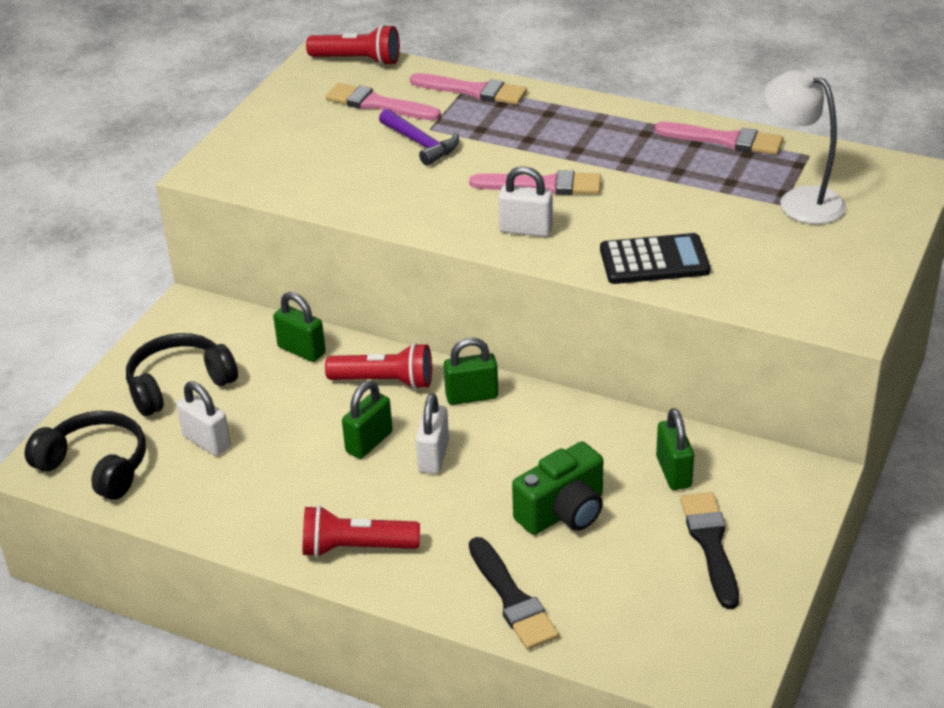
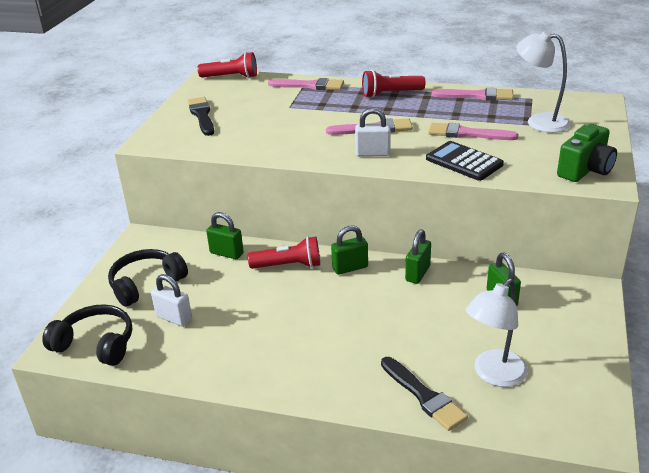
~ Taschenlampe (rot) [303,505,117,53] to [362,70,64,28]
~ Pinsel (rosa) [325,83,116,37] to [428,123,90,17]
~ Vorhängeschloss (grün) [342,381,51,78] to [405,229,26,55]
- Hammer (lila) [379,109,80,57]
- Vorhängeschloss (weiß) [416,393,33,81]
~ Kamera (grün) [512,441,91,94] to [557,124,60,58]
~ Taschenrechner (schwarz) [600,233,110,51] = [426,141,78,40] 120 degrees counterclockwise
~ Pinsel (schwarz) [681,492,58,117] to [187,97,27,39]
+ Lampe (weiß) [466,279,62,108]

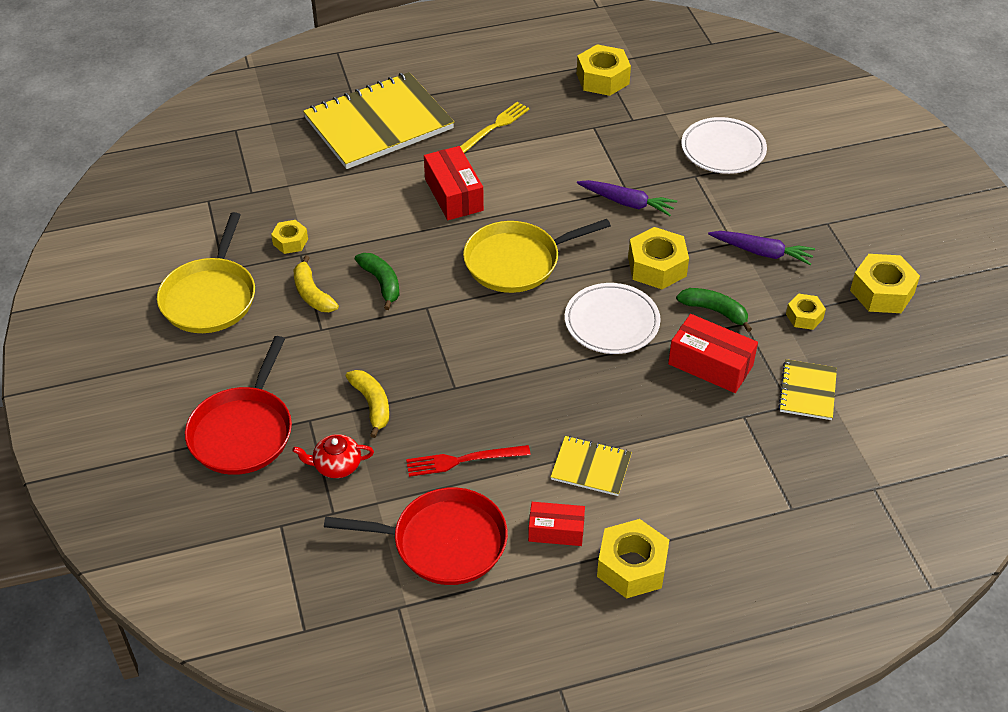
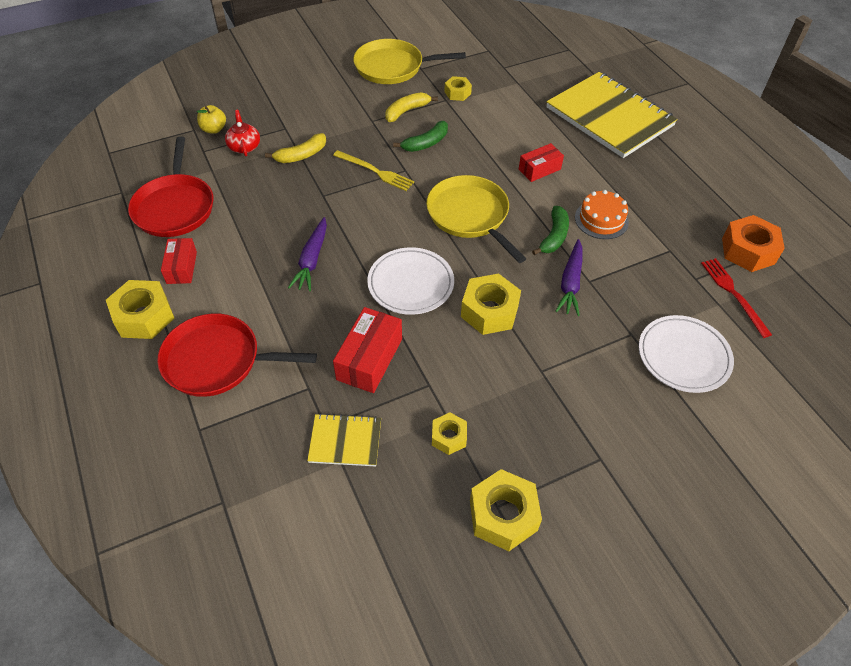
~ Pfanne (rot) [185,336,107,139] to [157,314,160,83]
~ Gabel (rot) [406,445,125,32] to [701,258,71,80]
~ Schachtel (rot) [424,146,60,74] = [519,143,45,39] x0.65
~ Gabel (gelb) [460,102,70,51] to [333,150,81,41]
- Notizbuch (gelb) [550,436,82,60]
~ Sechskantmutter (gelb) [577,44,54,52] to Sechskantmutter (orange) [722,215,63,57]
~ Banane (grün) [676,288,76,44] to [532,206,37,49]
~ Karotte (lila) [708,231,107,34] to [288,217,39,74]
+ Apfel (gelb) [197,105,29,29]
+ Kuchen (orange) [575,190,54,49]

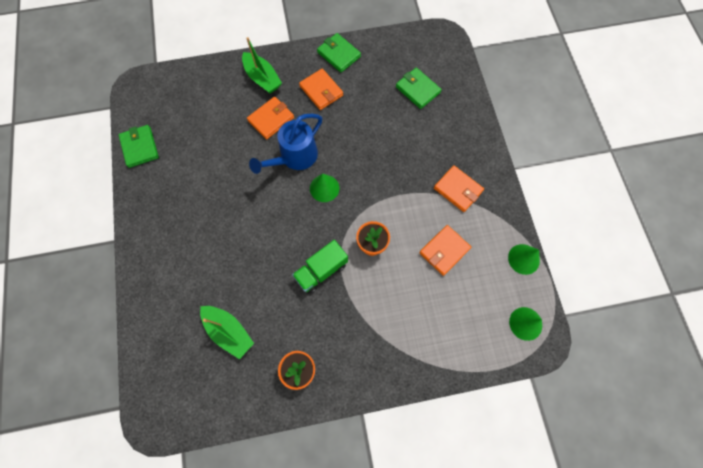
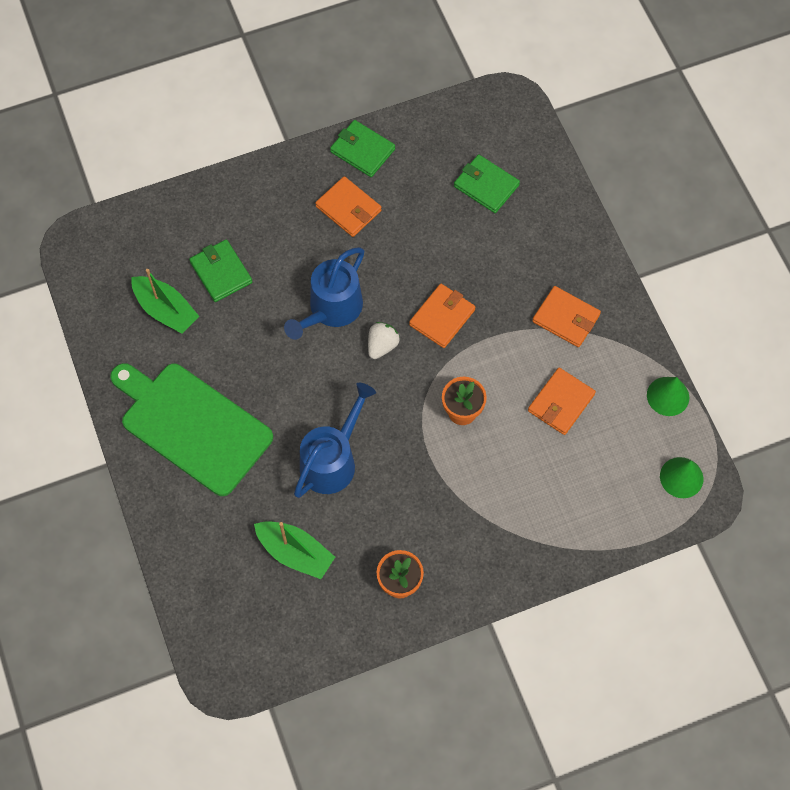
~ Geldbörse (grün) [119,125,40,43] to [189,239,63,63]
~ Boot (grün) [242,37,40,57] to [132,269,68,65]
~ Geldbörse (orange) [247,97,47,42] to [409,284,66,64]
- Lastwagen (grün) [292,240,56,54]
~ Kegel (grün) [310,174,29,28] to Erdbeere (weiß) [368,322,32,37]
+ Schneidebrett (grün) [110,363,163,133]
+ Gießkanne (blau) [294,383,82,115]

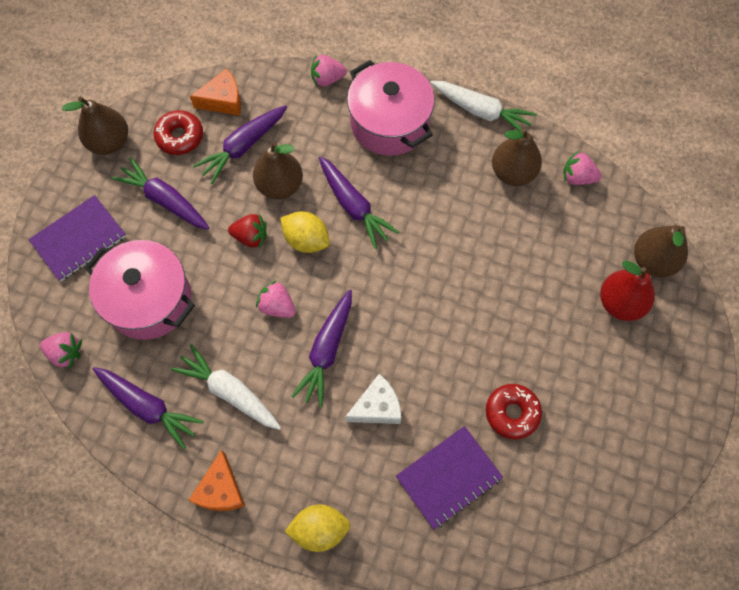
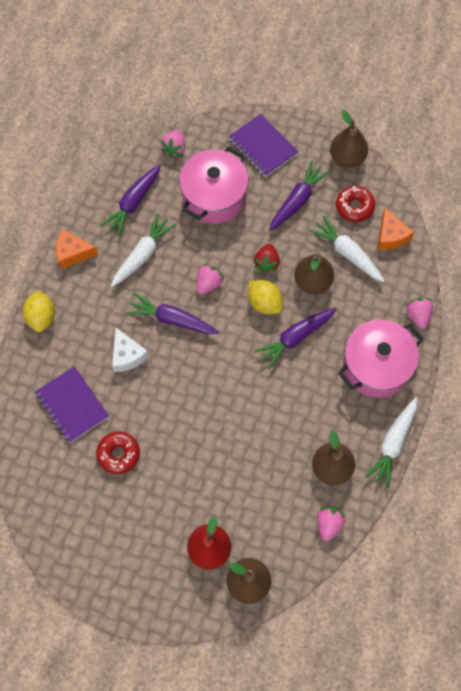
~ Karotte (lila) [193,105,94,79] to Karotte (weiß) [309,216,75,66]
~ Zitrone (gelb) [280,211,50,42] = [248,280,35,34] 75 degrees counterclockwise

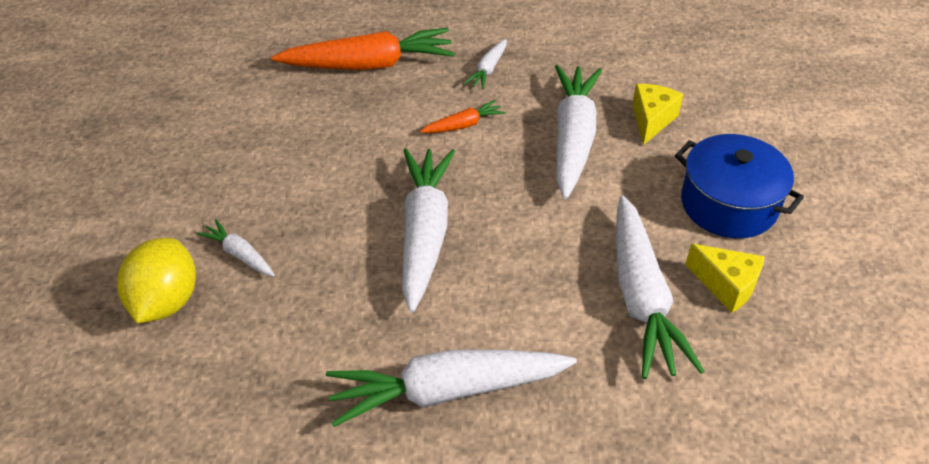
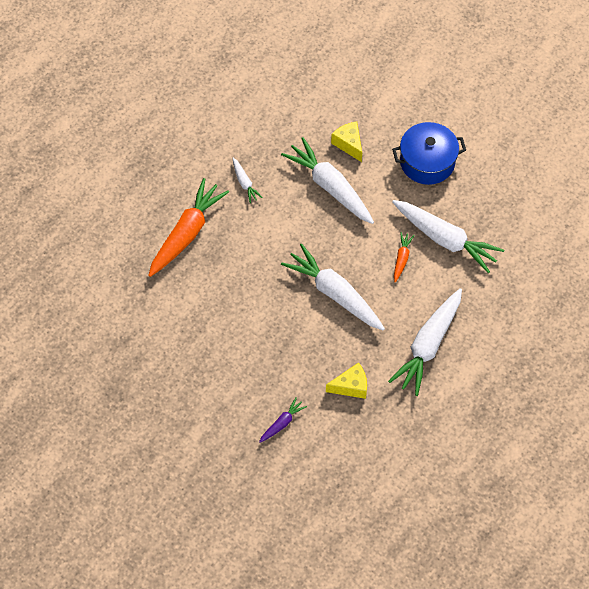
~ Zitrone (gelb) [117,238,79,85] to Karotte (lila) [259,397,48,46]
- Karotte (weiß) [197,219,78,58]
~ Karotte (orange) [420,100,85,33] to [394,232,21,50]
~ Käse (gelb) [685,244,80,69] to [326,362,41,37]

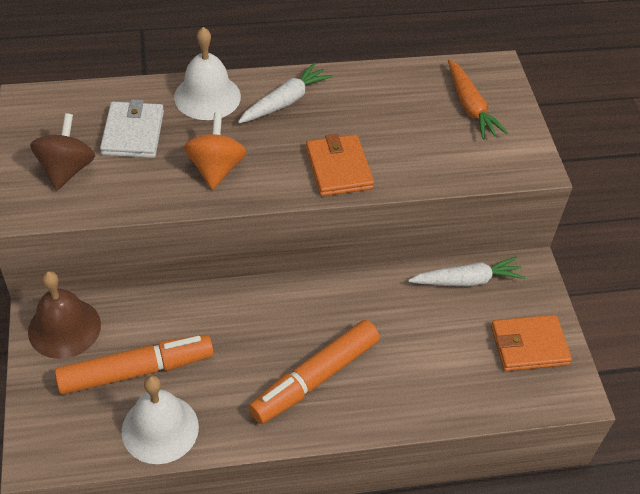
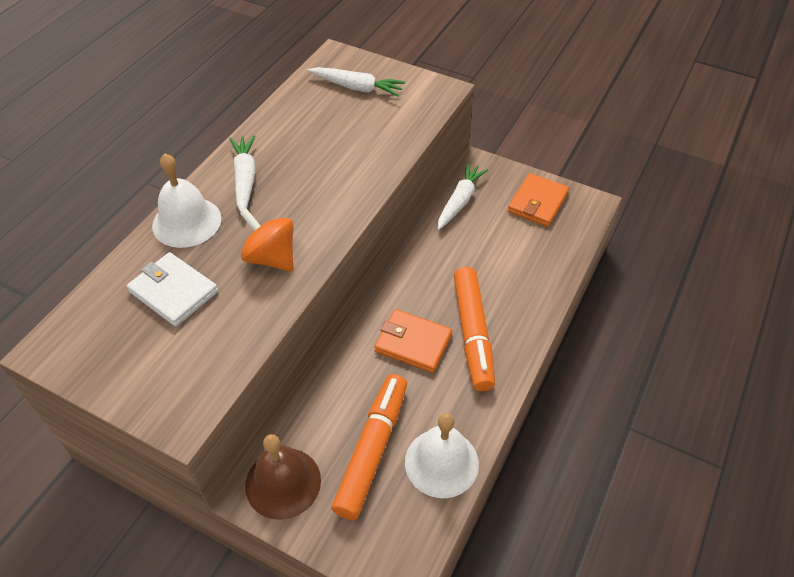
- Kreisel (braun) [30,113,65,78]
~ Geldbörse (orange) [306,134,68,62] to [374,309,78,64]
~ Karotte (orange) [448,59,60,80] to Karotte (weiß) [307,67,98,30]

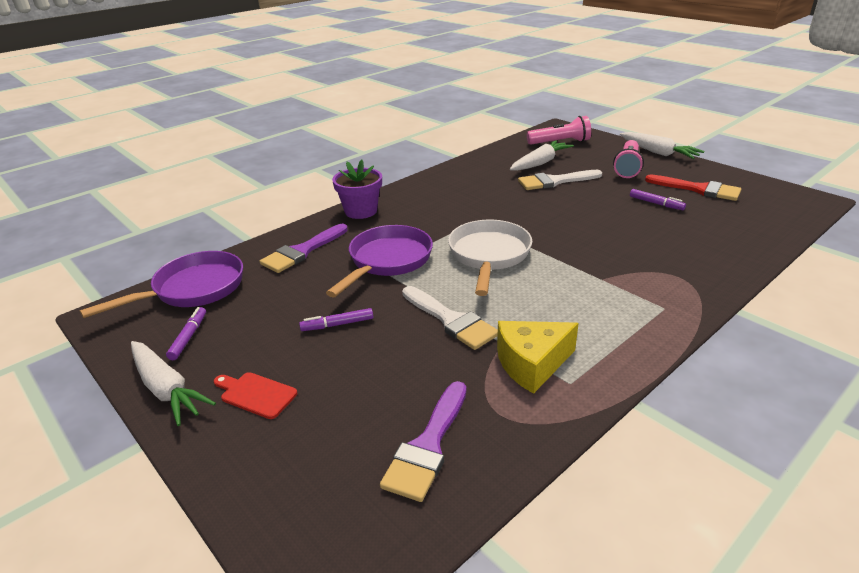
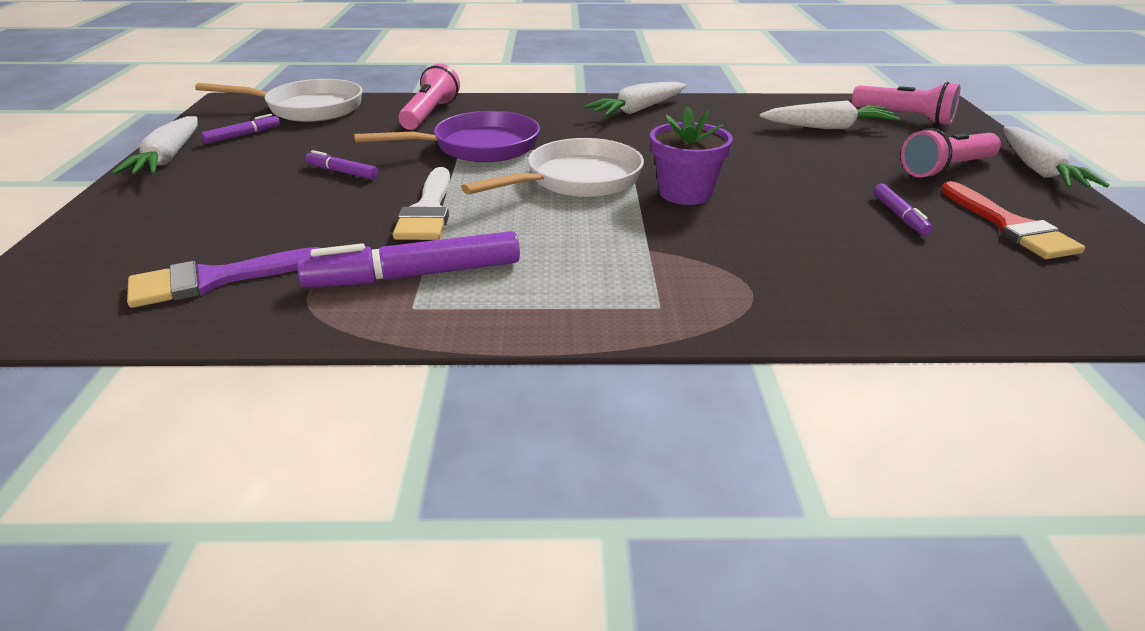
~ Pfanne (lila) [80,251,163,67] to Pfanne (weiß) [195,79,167,43]
- Schneidebrett (rot) [214,372,83,47]
~ Pinsel (lila) [260,224,88,49] to Taschenlampe (rosa) [398,64,62,66]
~ Blumentopf (lila) [332,160,50,59] to [650,106,83,99]
~ Käse (gelb) [497,321,82,73] to Filzstift (lila) [297,231,223,57]
- Pinsel (weiß) [518,170,84,20]
+ Karotte (weiß) [584,82,102,34]

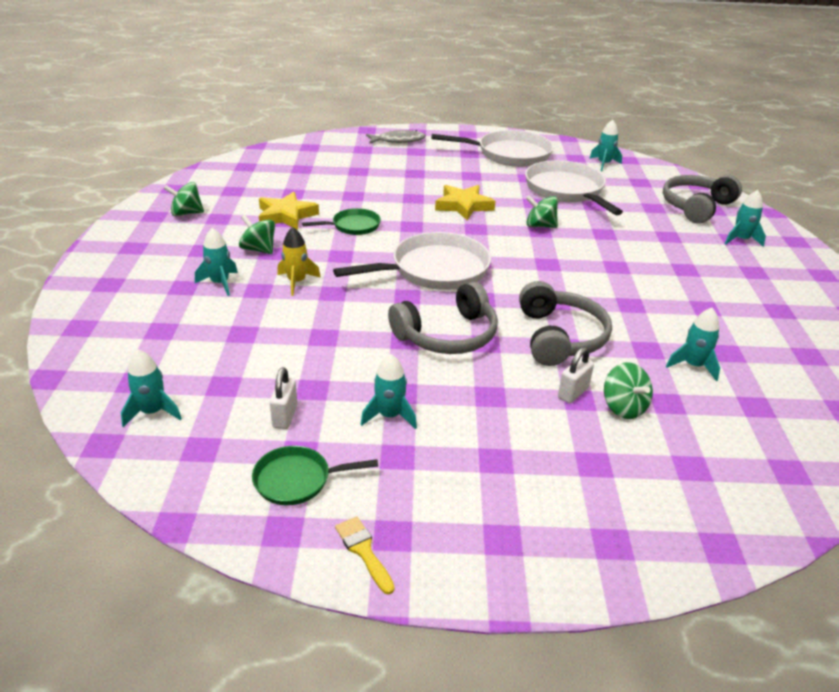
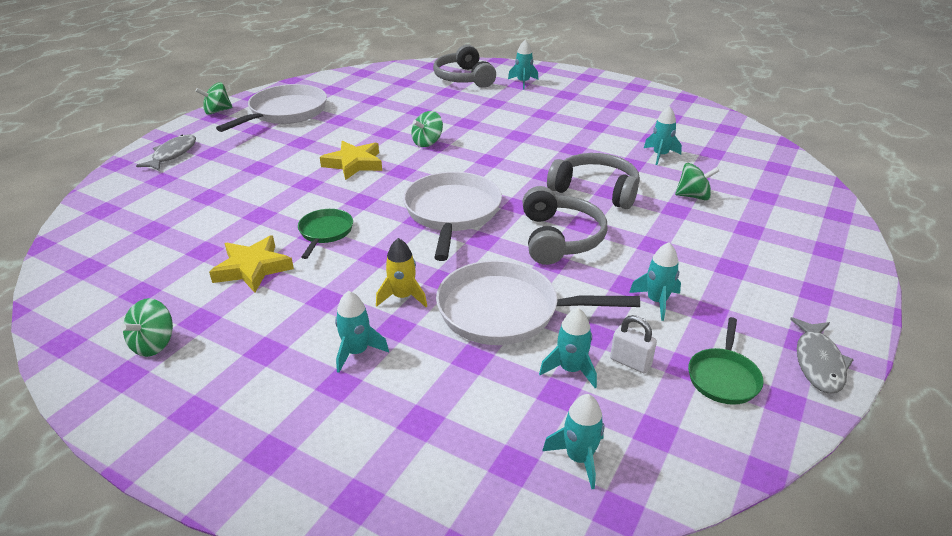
~ Kreisel (grün) [239,215,36,39] to [196,82,37,33]
~ Pinsel (gelb) [335,516,60,78] to Fisch (grau) [790,317,64,77]
~ Pfanne (weiß) [525,160,98,55] to [436,260,204,85]
- Vorhängeschloss (weiß) [558,347,36,56]
~ Rakete (türkis) [589,120,33,51] to [539,308,58,80]

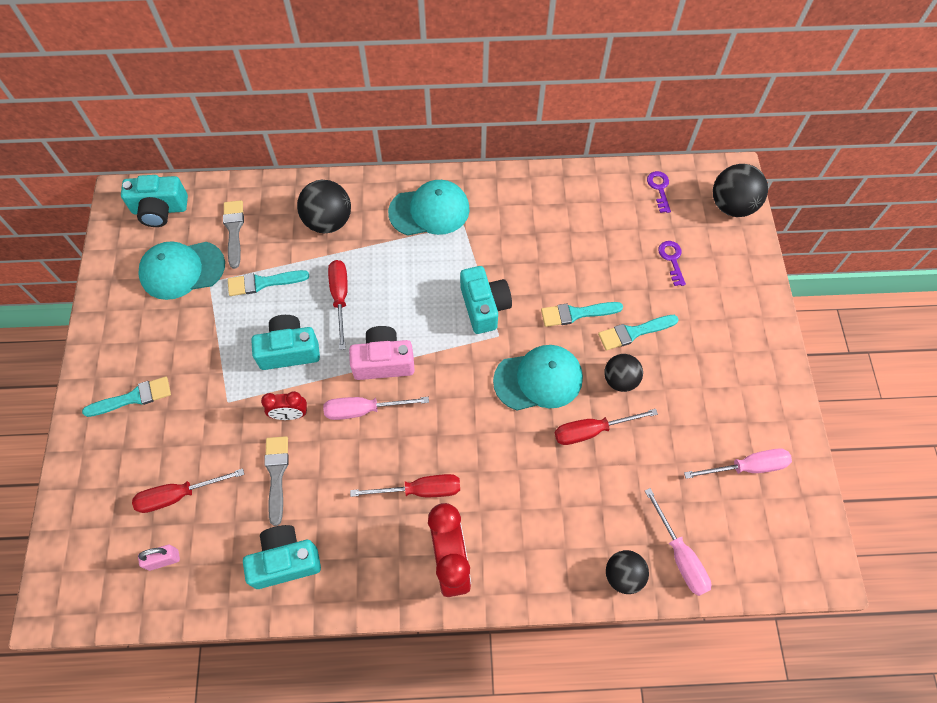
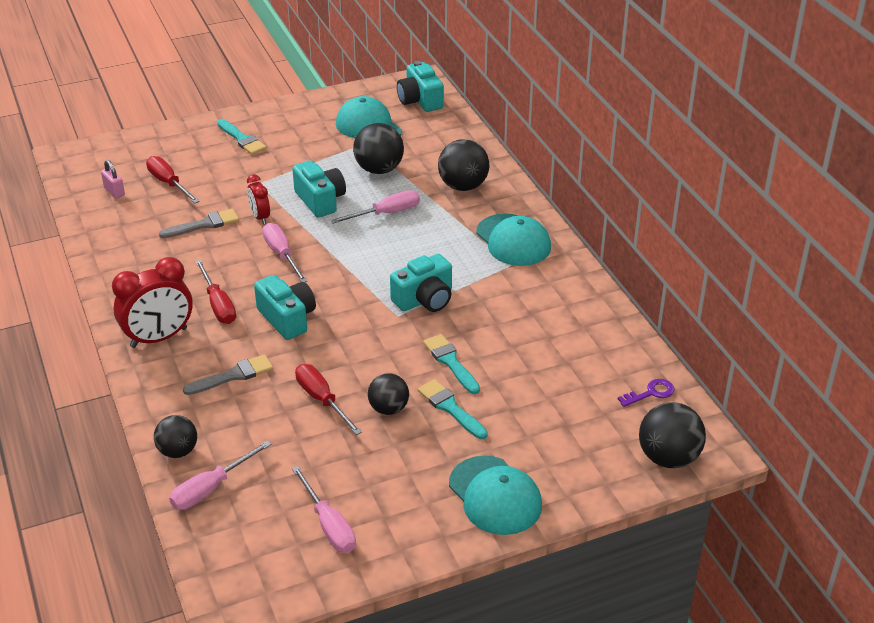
~ Pinsel (grau) [223,200,21,69] to [183,354,90,41]
~ Pinsel (türkis) [228,270,81,26] to Ball (schwarz) [353,123,51,51]
~ Kamera (türkis) [243,525,78,64] to [254,275,62,65]
~ Schraubenzieher (rot) [328,260,20,90] to Schraubenzieher (rosa) [331,190,89,34]
- Kamera (rosa) [349,326,66,54]
~ Kappe (türkis) [493,345,90,65] to [449,456,93,79]
- Schlüssel (lila) [658,241,28,45]

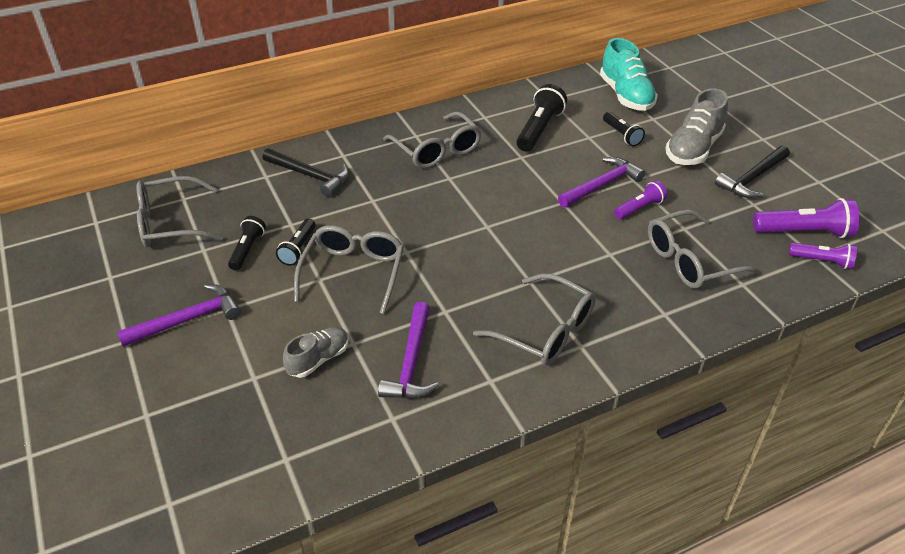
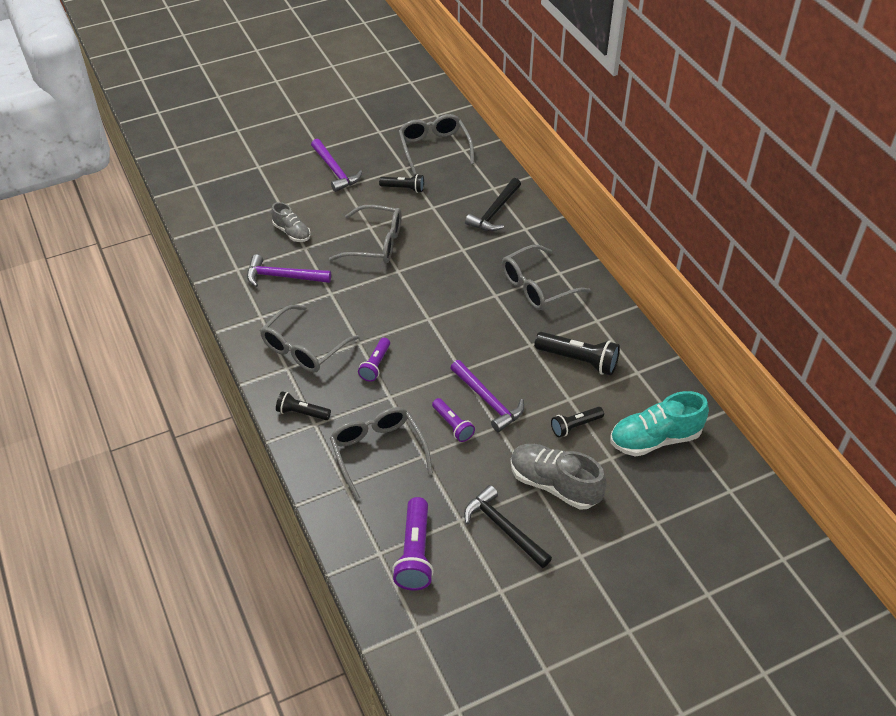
~ Taschenlampe (schwarz) [276,218,40,48] to [276,391,55,29]
~ Taschenlampe (lila) [789,243,68,26] to [358,338,32,44]

